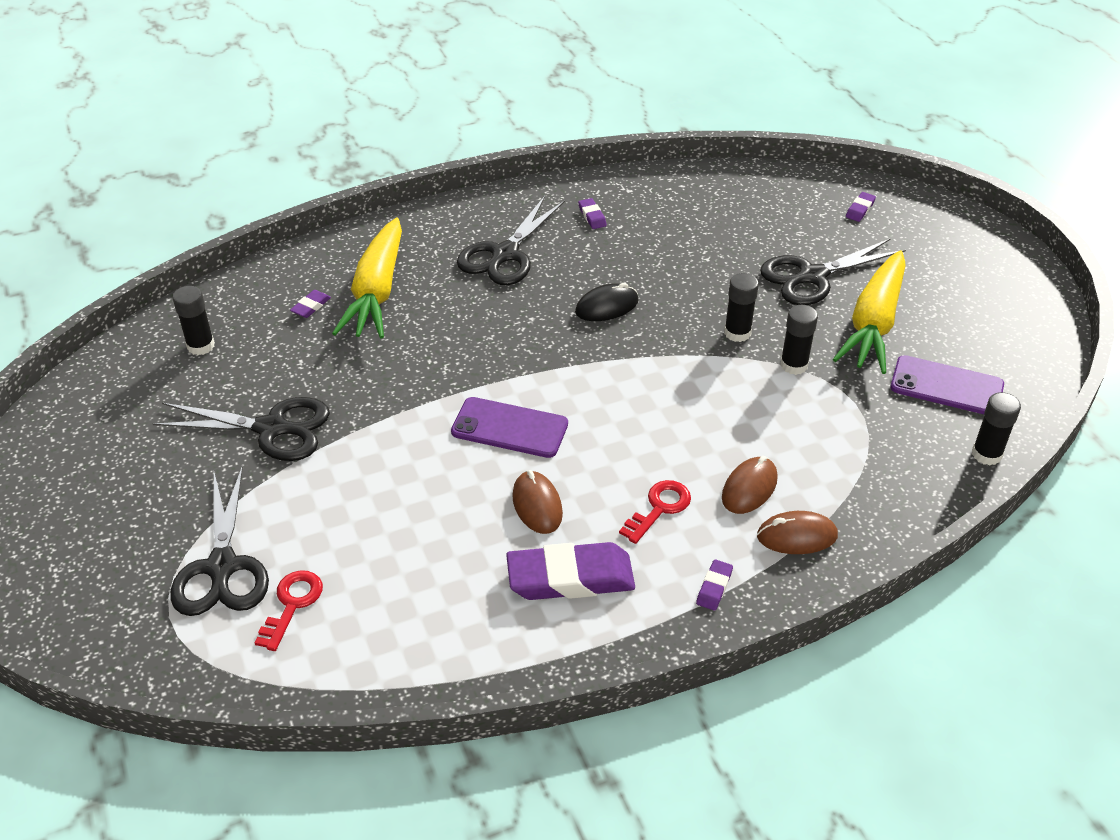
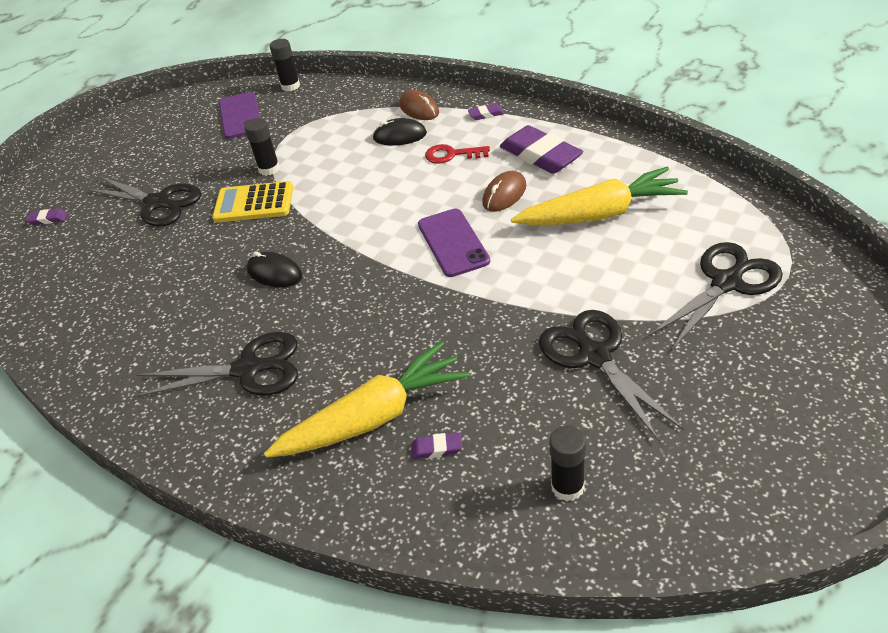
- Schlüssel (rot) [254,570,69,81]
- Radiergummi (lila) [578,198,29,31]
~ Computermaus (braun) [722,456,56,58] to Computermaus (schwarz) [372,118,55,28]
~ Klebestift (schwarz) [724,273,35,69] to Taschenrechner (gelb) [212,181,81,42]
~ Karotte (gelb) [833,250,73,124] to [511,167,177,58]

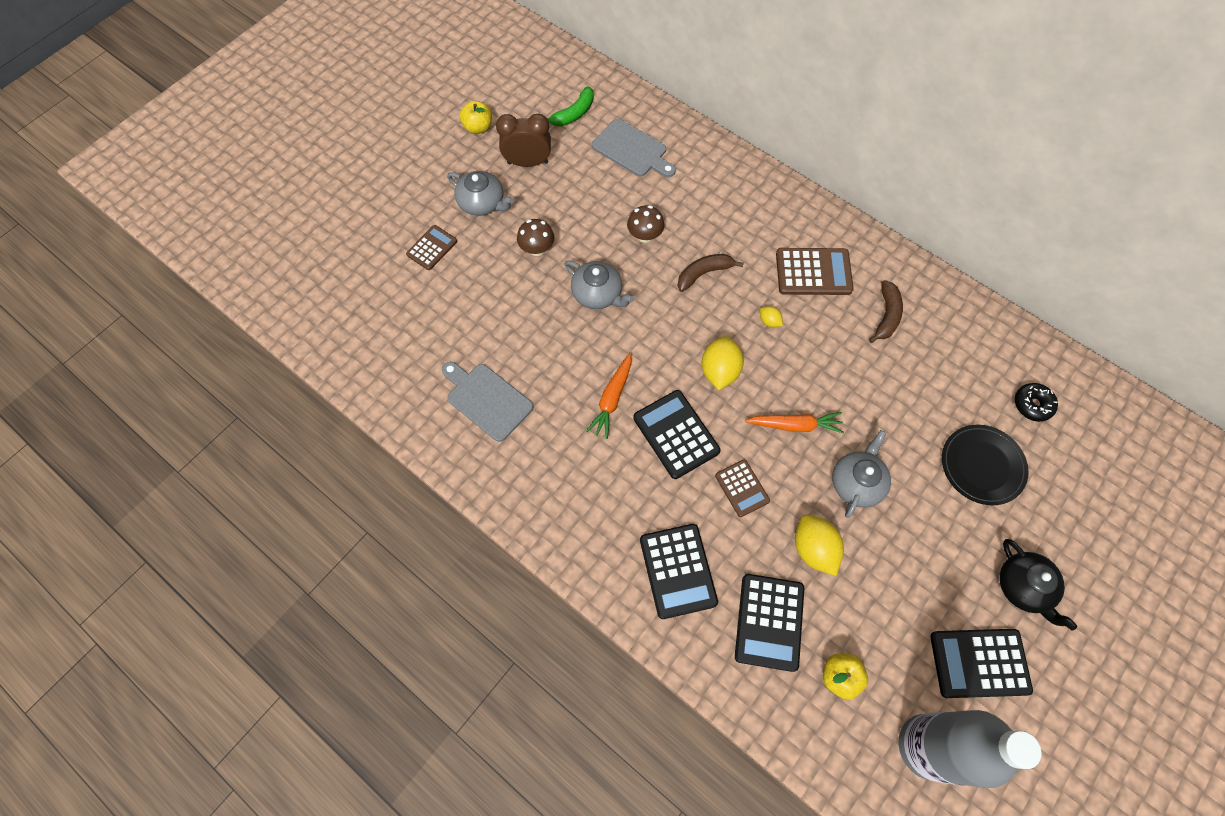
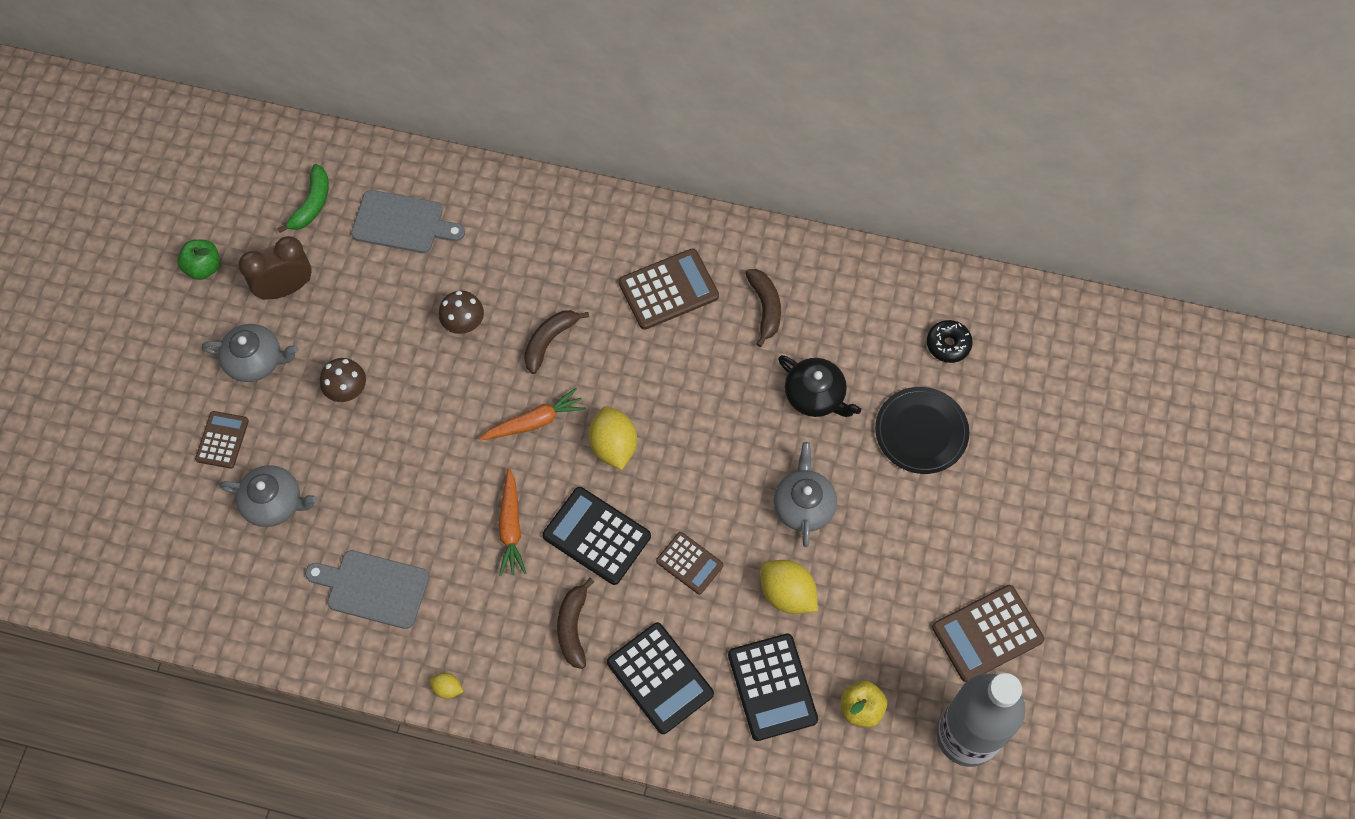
~ Apfel (gelb) [460,101,32,33] to Apfel (grün) [177,240,43,40]
~ Teekanne (grau) [564,261,70,48] to [220,465,98,62]
~ Karotte (orange) [745,412,99,21] to [479,388,107,52]
~ Zitrone (gelb) [760,306,23,21] to [429,673,34,26]
~ Taschenrechner (schwarz) [930,629,103,69] to Taschenrechner (braun) [932,585,112,97]
~ Teekanne (schwarz) [999,539,78,92] to [778,355,83,62]
+ Banane (braun) [557,578,37,91]

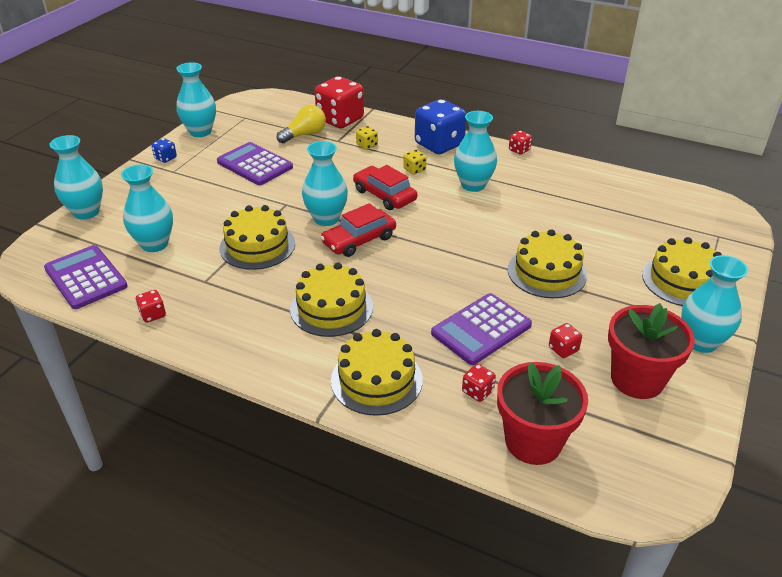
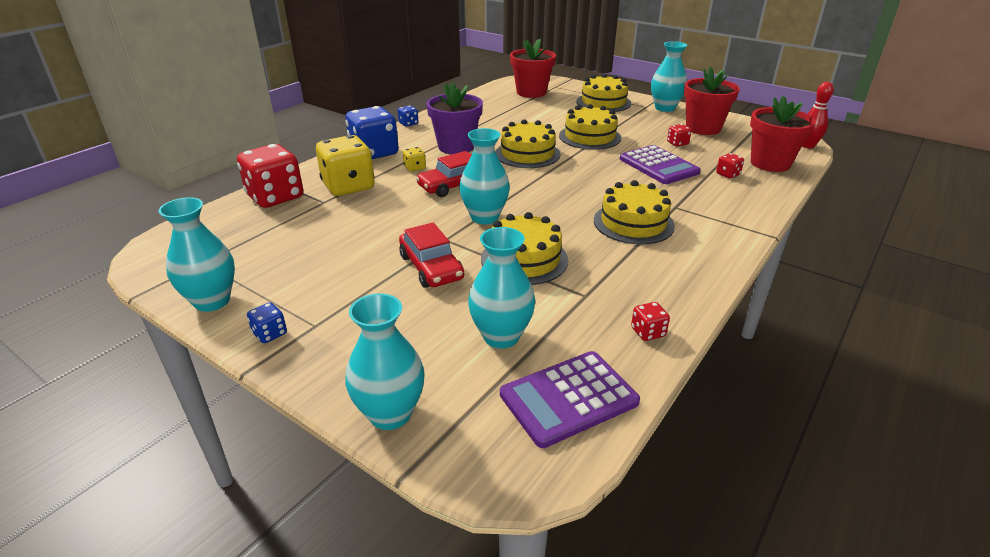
- Taschenrechner (lila) [217,142,76,43]
- Glühbirne (gelb) [276,105,50,38]
~ Auto (rot) [320,203,76,54] to [399,223,65,65]
~ Kuchen (gelb) [331,329,92,87] to [495,119,65,49]
~ Spielwürfel (gelb) [356,126,22,24] = [316,135,59,61] x2.30
~ Vase (türkis) [454,111,43,81] to Blumentopf (lila) [426,82,57,72]
~ Spielwürfel (rot) [509,131,23,24] to Spielwürfel (blau) [398,105,21,22]
+ Blumentopf (rot) [510,39,46,59]
+ Bowlingkegel (rot) [802,82,32,67]

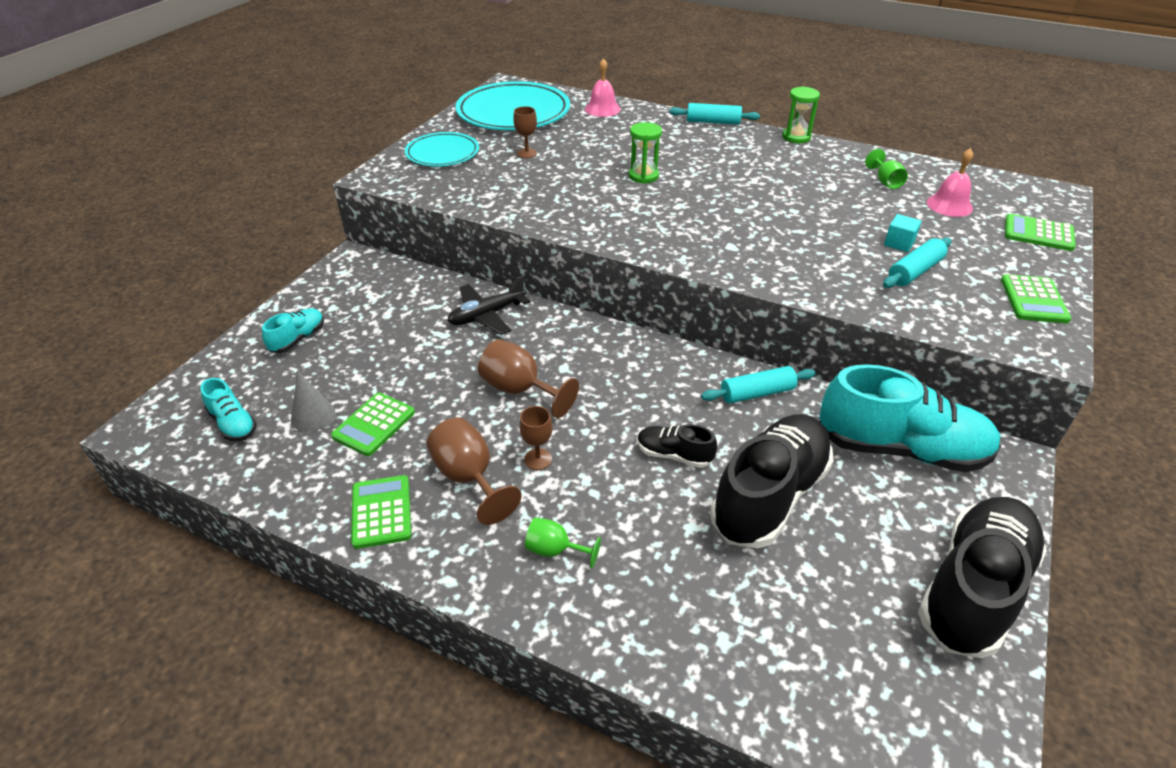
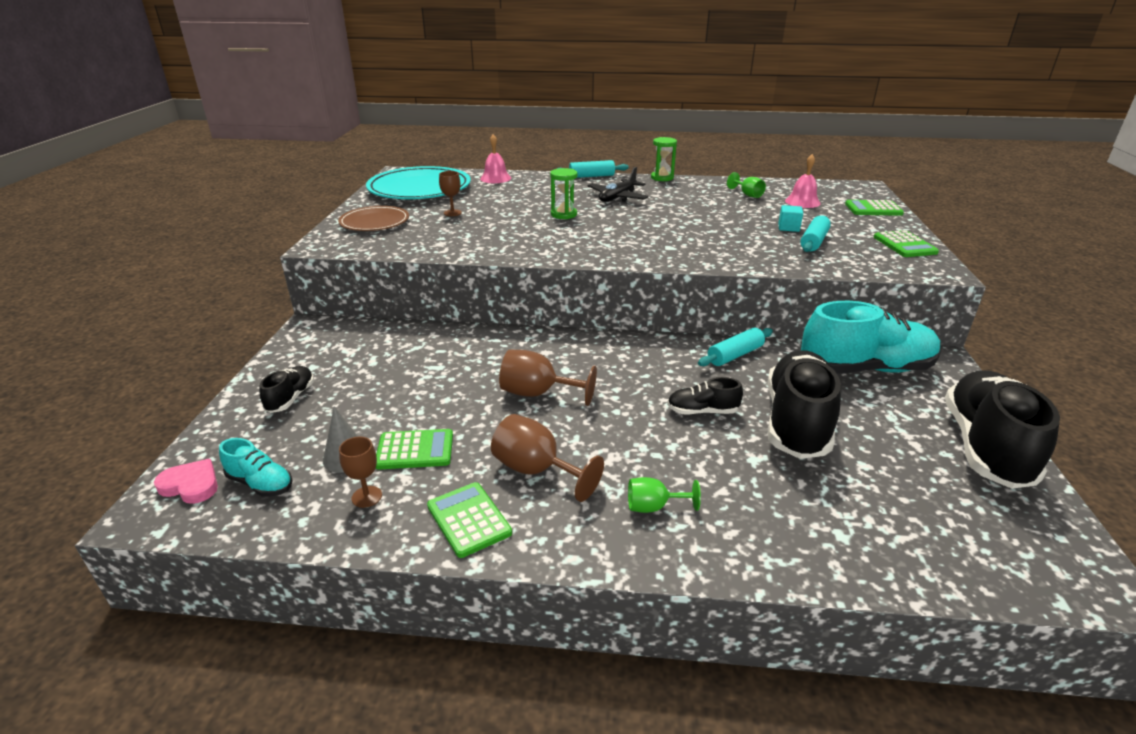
~ Schuh (türkis) [262,308,62,45] to Schuh (schwarz) [260,366,54,47]
~ Taschenrechner (grün) [331,393,84,63] = [375,429,78,41] 105 degrees counterclockwise
~ Teller (türkis) [405,132,74,35] to Teller (braun) [338,206,71,25]
~ Flugzeug (schwarz) [448,275,82,60] to [588,167,60,35]
~ Kelch (braun) [519,406,34,64] to [339,436,43,72]
+ Herz (rosa) [154,459,64,45]

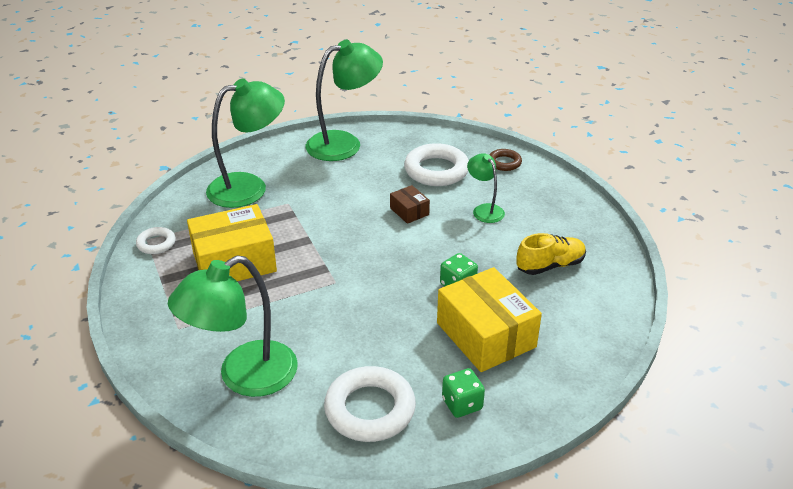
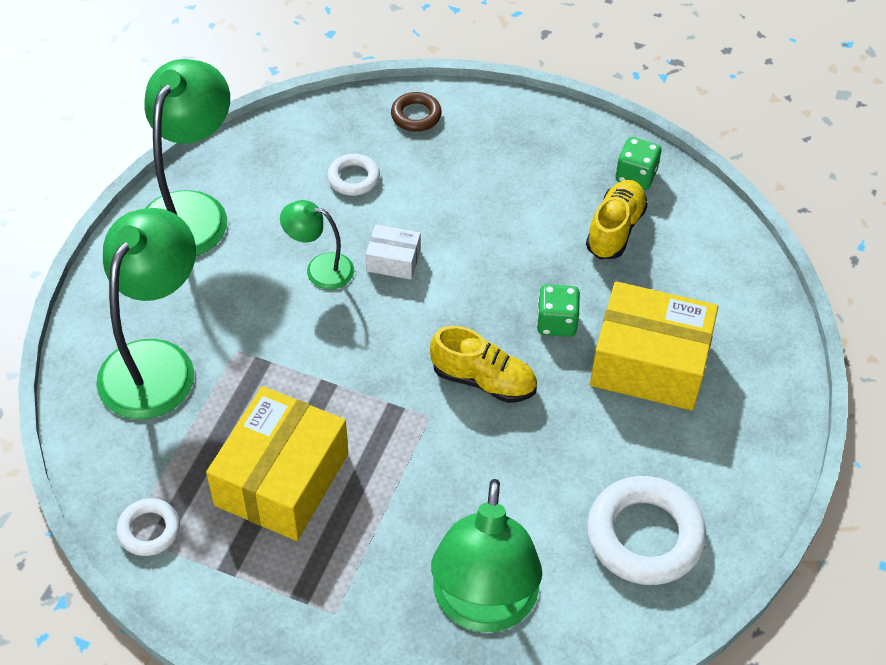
~ Schachtel (braun) [390,185,40,39] to Schachtel (weiß) [365,224,56,56]
~ Ring (weiß) [404,143,65,43] = [327,154,53,42] x0.53
~ Spielwürfel (grün) [442,368,43,50] to [615,137,46,53]
~ Lampe (grün) [467,153,38,70] to [280,200,74,90]
+ Schuh (gelb) [430,326,107,77]

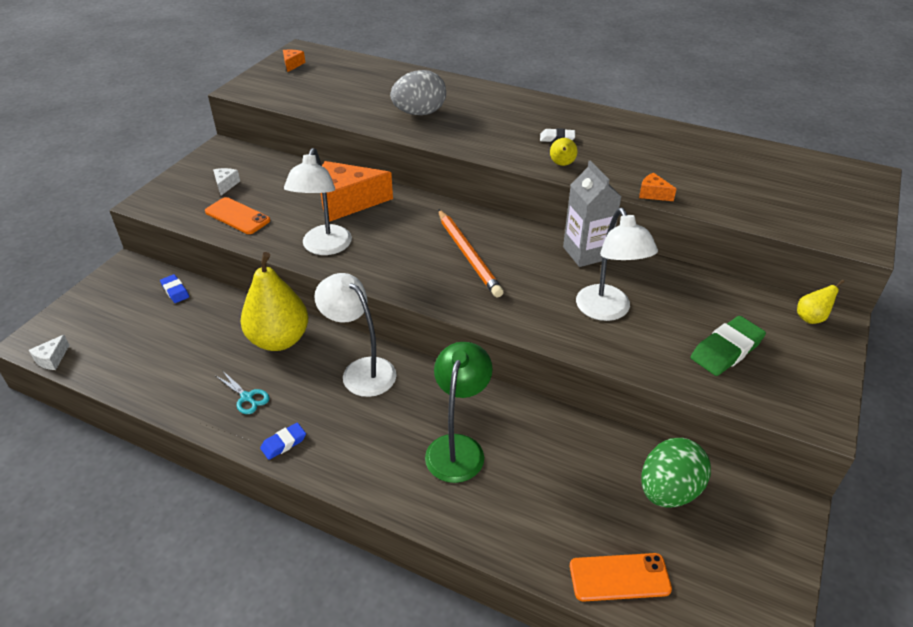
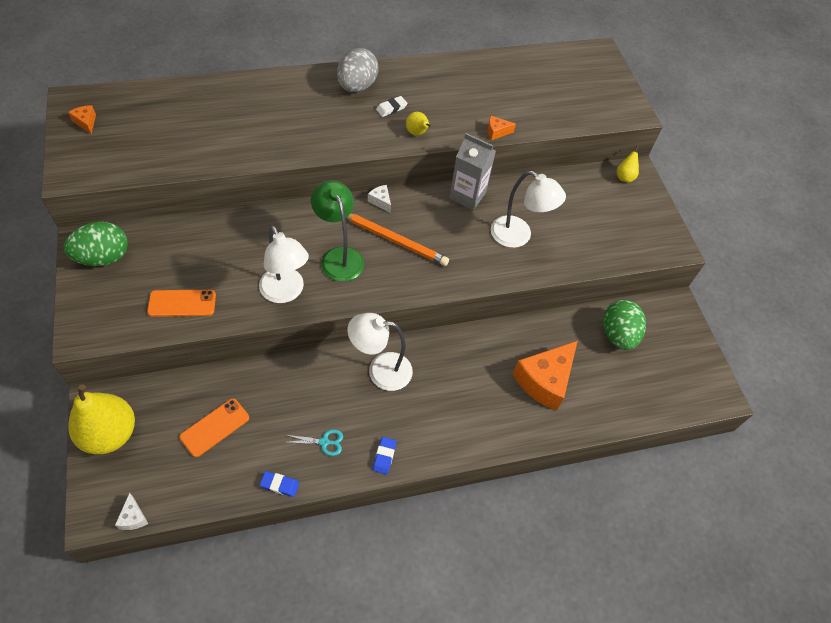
~ Radiergummi (blau) [160,274,29,29] to [260,471,39,26]
~ Käse (weiß) [213,168,27,27] to [368,185,23,28]
~ Birne (gelb) [241,252,67,99] to [68,384,67,70]
~ Käse (orange) [321,161,72,60] to [513,341,65,70]
~ Ei (grau) [390,70,56,45] to [337,48,42,44]
~ Lampe (grün) [425,342,68,141] to [311,180,53,102]
~ Handy (orange) [570,553,102,49] to [179,398,70,59]
- Radiergummi (grün) [690,316,76,60]
+ Ei (grün) [64,221,64,45]

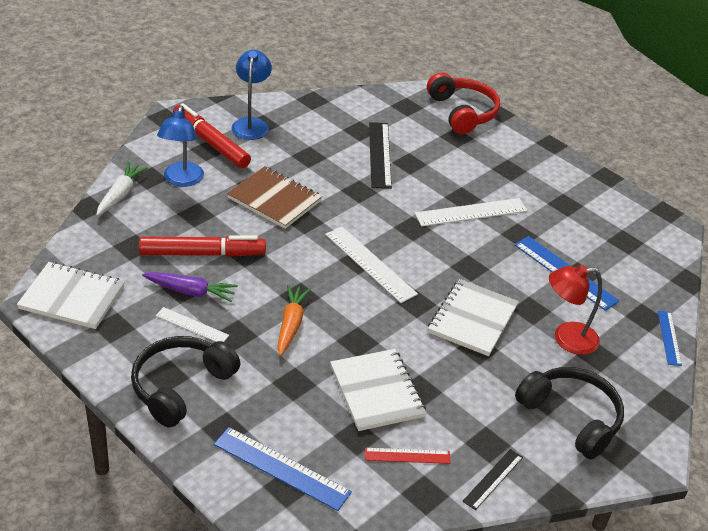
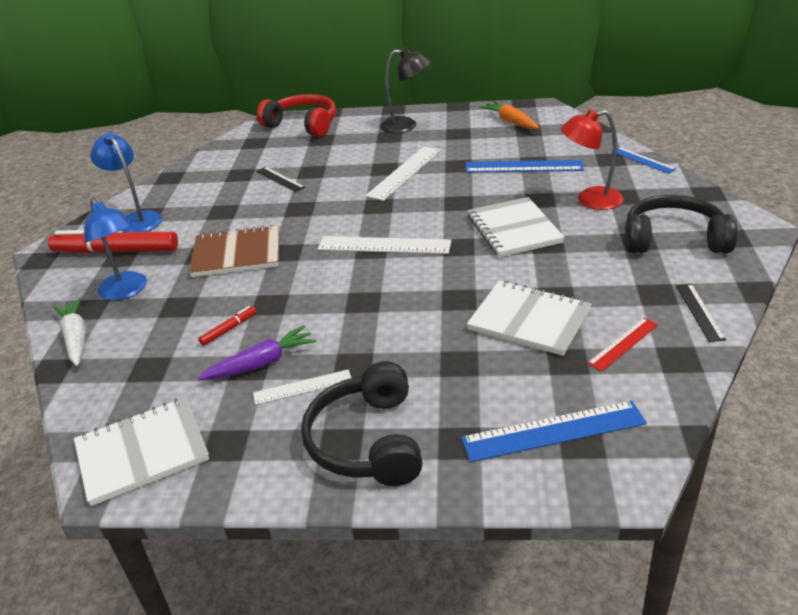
~ Filzstift (rot) [139,235,127,22] = [198,306,58,40] x0.43
~ Karotte (orange) [277,285,34,71] to [479,101,60,28]
~ Lineal (schwarz) [369,122,23,67] = [256,167,49,25] x0.59
~ Lampe (rot) [549,265,53,90] = [561,109,63,101] 45 degrees clockwise
+ Lampe (schwarz) [380,48,50,85]

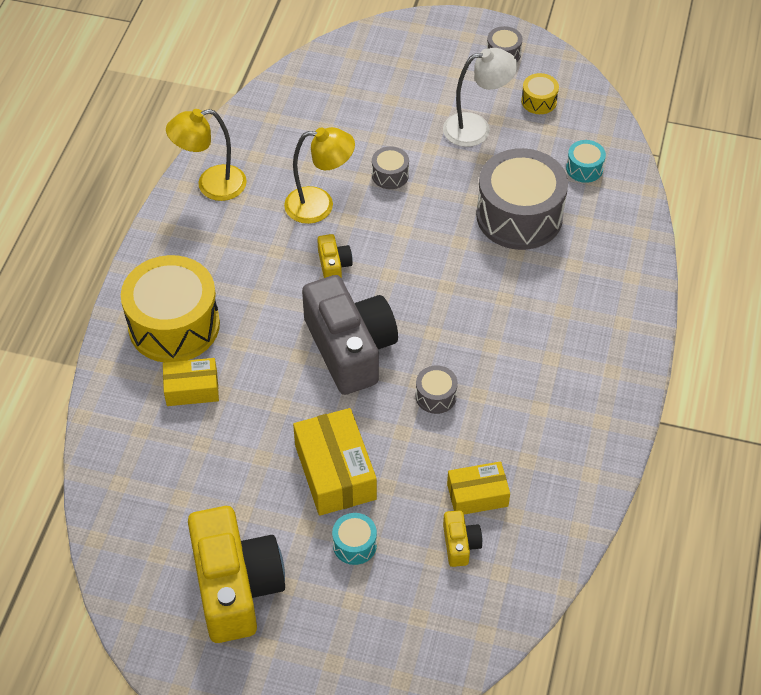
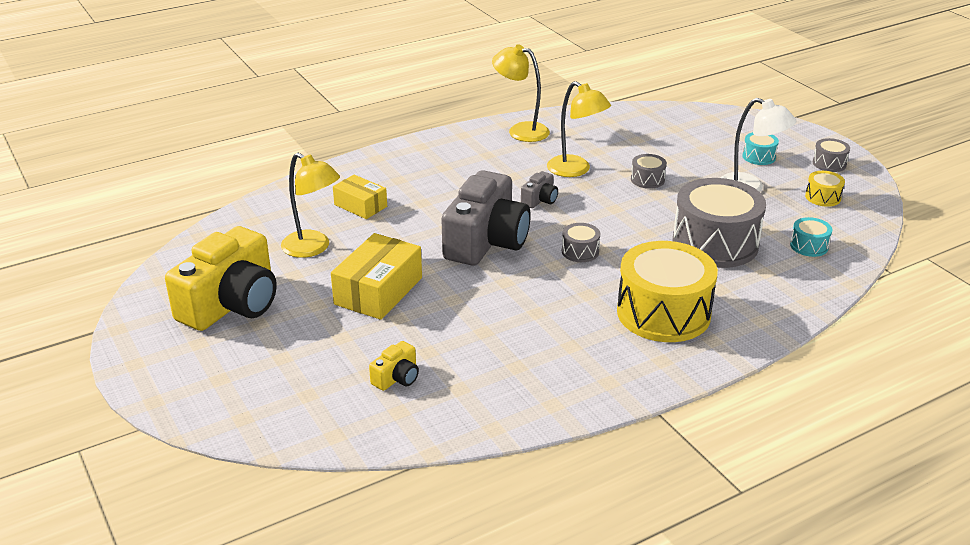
~ Trommel (gelb) [121,255,99,107] to [617,241,101,101]
~ Kamera (gelb) [317,234,36,44] to Kamera (grau) [521,171,37,37]
~ Trommel (türkis) [332,513,45,52] to [742,132,37,33]
~ Trommel (grau) [415,365,43,49] to [562,223,38,39]
- Schachtel (gelb) [447,461,63,53]
+ Lampe (gelb) [281,153,59,105]

